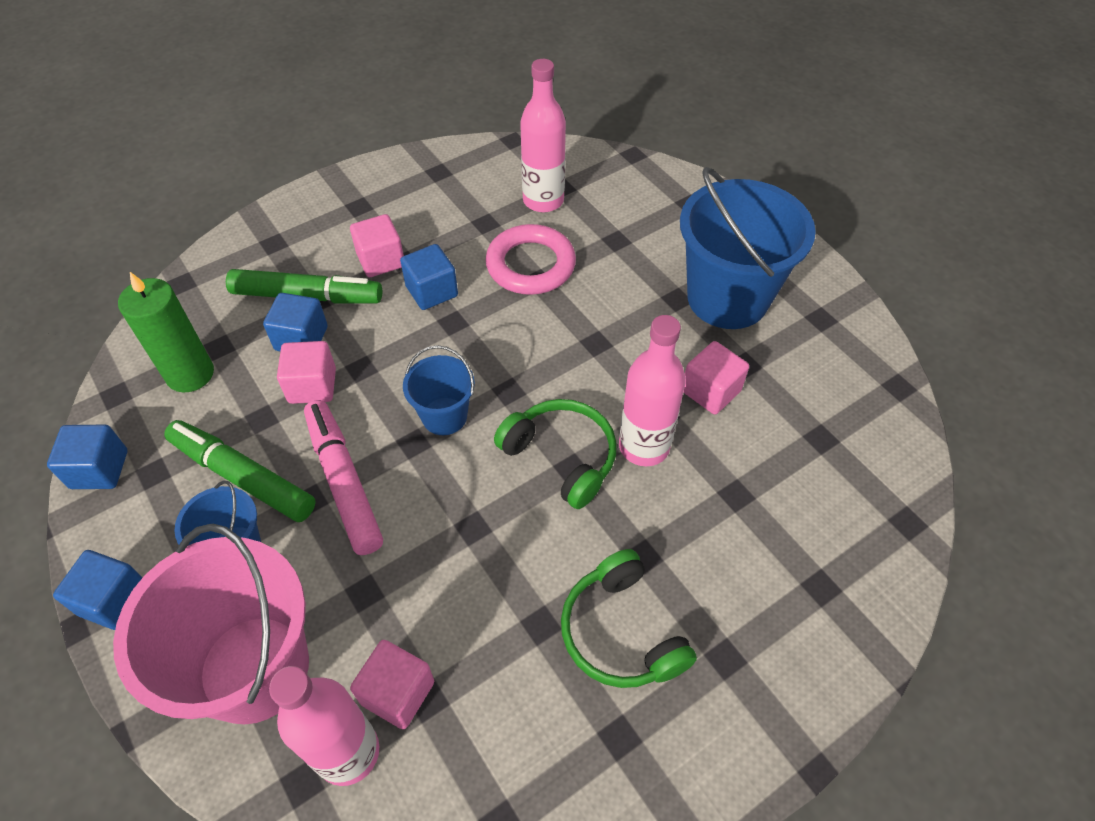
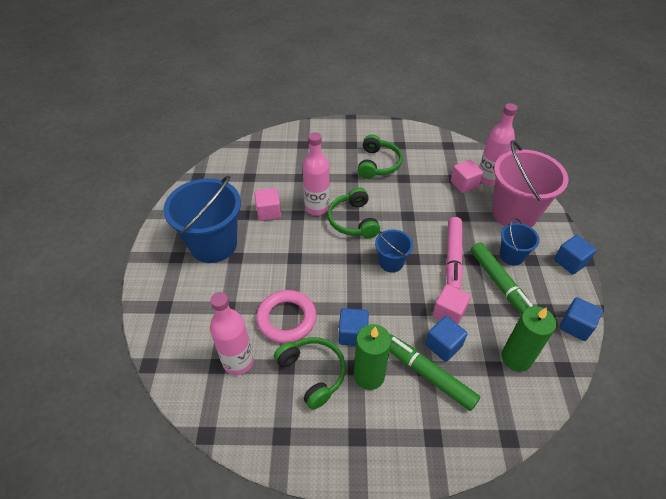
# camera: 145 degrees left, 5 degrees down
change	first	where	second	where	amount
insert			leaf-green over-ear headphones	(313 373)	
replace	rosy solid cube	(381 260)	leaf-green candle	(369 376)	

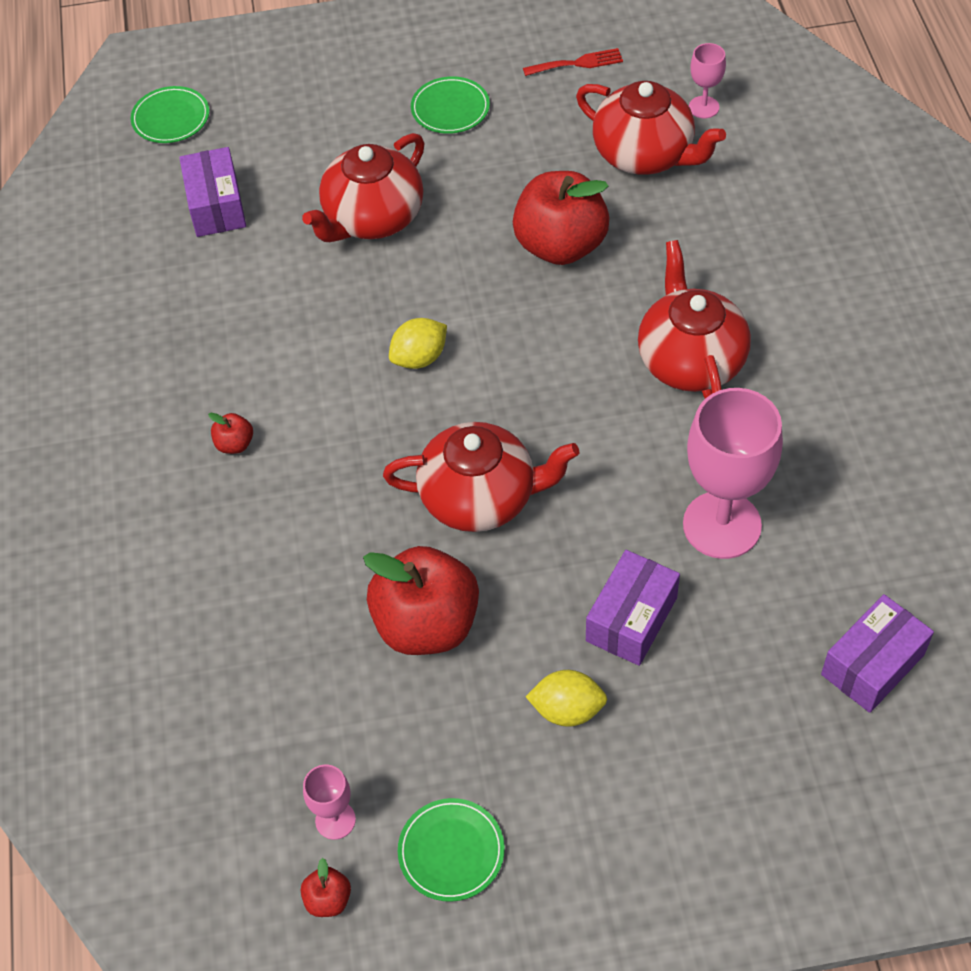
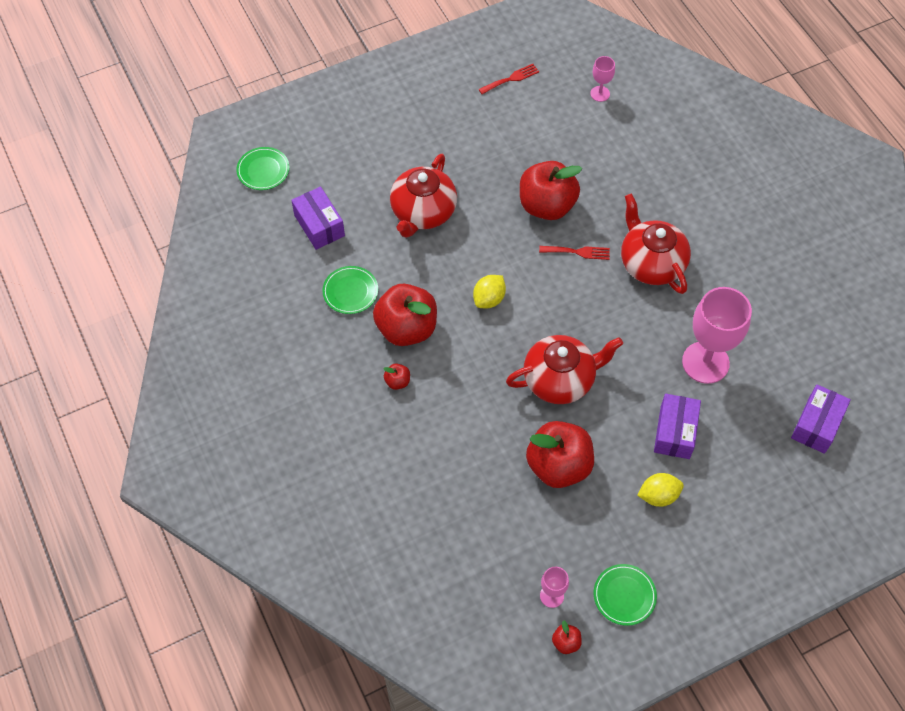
# camera: 20 degrees left, 5 degrees up
change	first	where	second	where	amount
delete	crimson tea pot	(645 154)			
insert			crimson toy apple	(406 328)	
insert			crimson table fork	(578 252)	
move	leaf-green dinner plate	(450 108)		(350 291)	

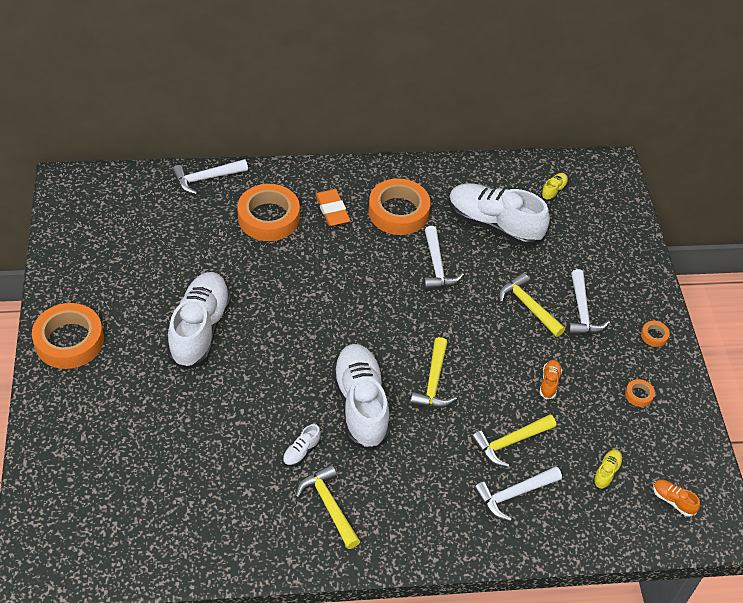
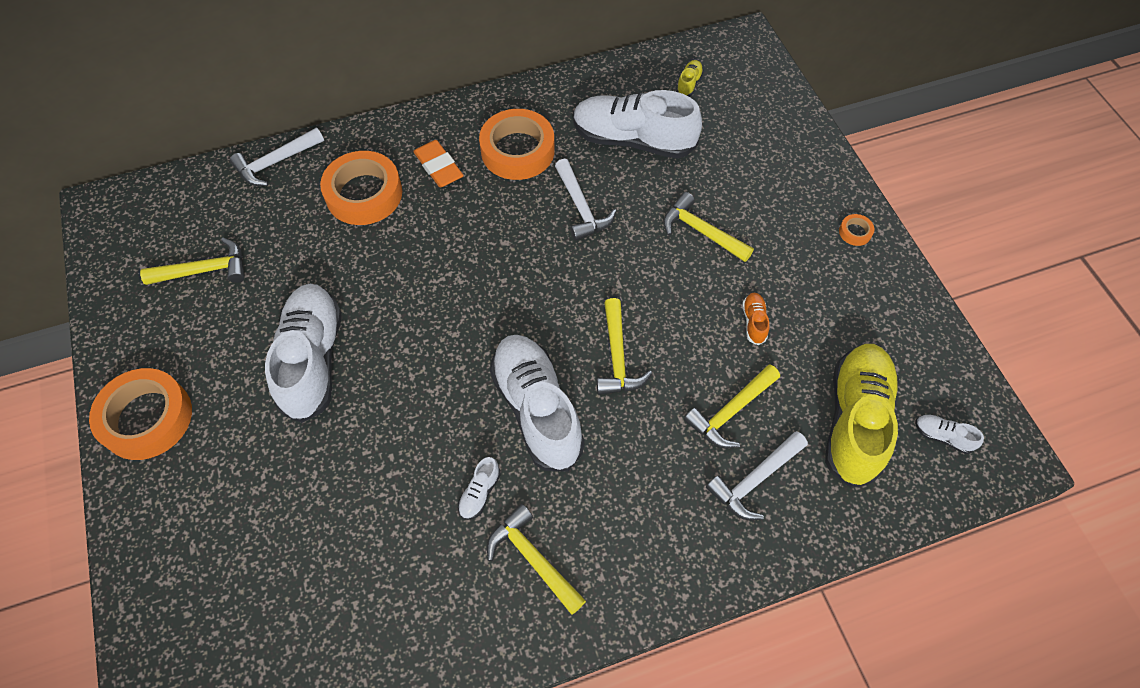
# camera: 10 degrees left, 10 degrees up
change	first	where	second	where	amount
delete	white carpenter's hammer	(582 312)			
delete	bright orange tape	(639 395)			
insert			bright yellow carpenter's hammer	(205 270)	
recolor	bright orange shoe	(673 501)	white shoe	(942 436)	
resize	bright yellow shoe	(606 473)		(855 421)	x2.50

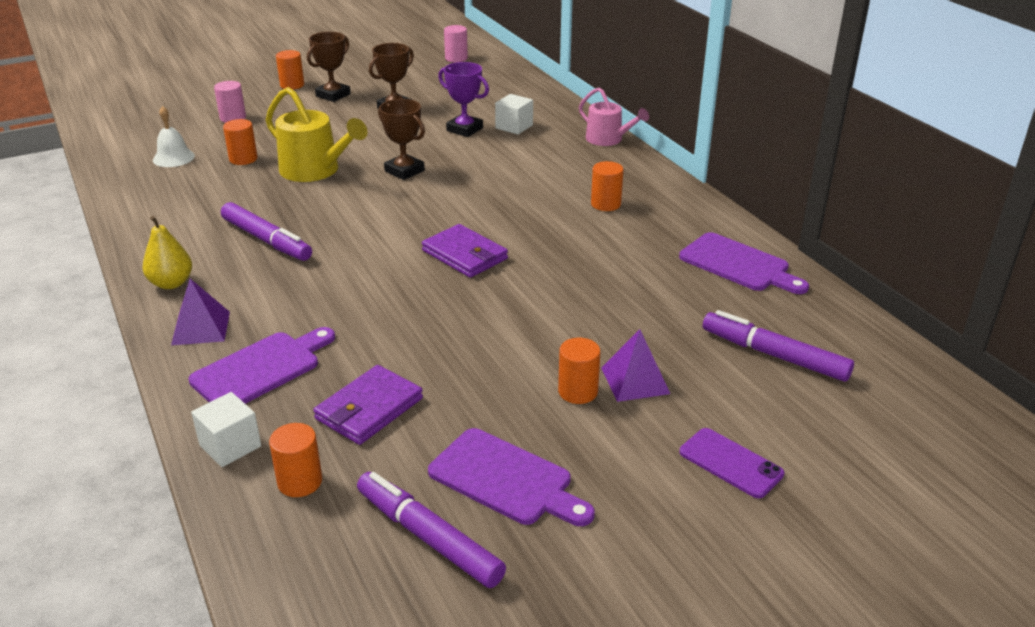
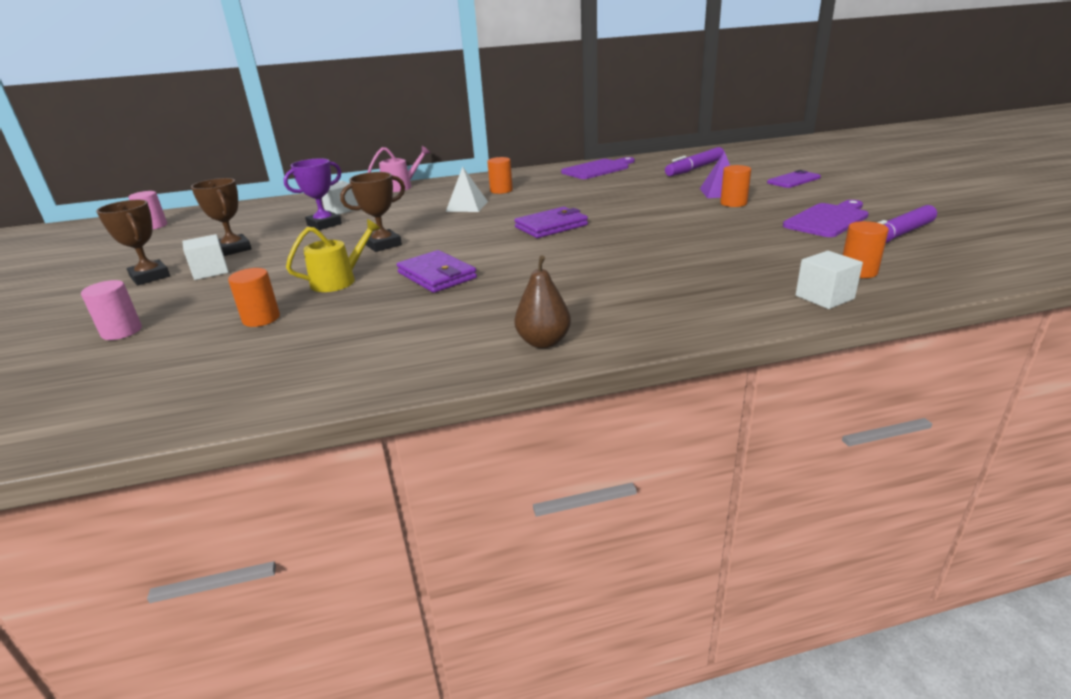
# camera: 75 degrees left, 5 degrees down
change	first	where	second	where	amount
delete	white school bell	(173 158)			
delete	royal purple solid pyramid	(201 328)			
delete	royal purple chopping board	(261 369)			
delete	royal purple marker pen	(266 240)			
delete	bright orange cylinder	(292 85)			
insert			white solid cube	(210 271)	
insert			white solid pyramid	(467 206)	
move	royal purple billfold	(369 409)		(437 275)	
recolor	bright yellow pear	(171 283)	russet pear	(543 342)	
resize	bright yellow watering can	(315 170)		(338 281)	x0.66

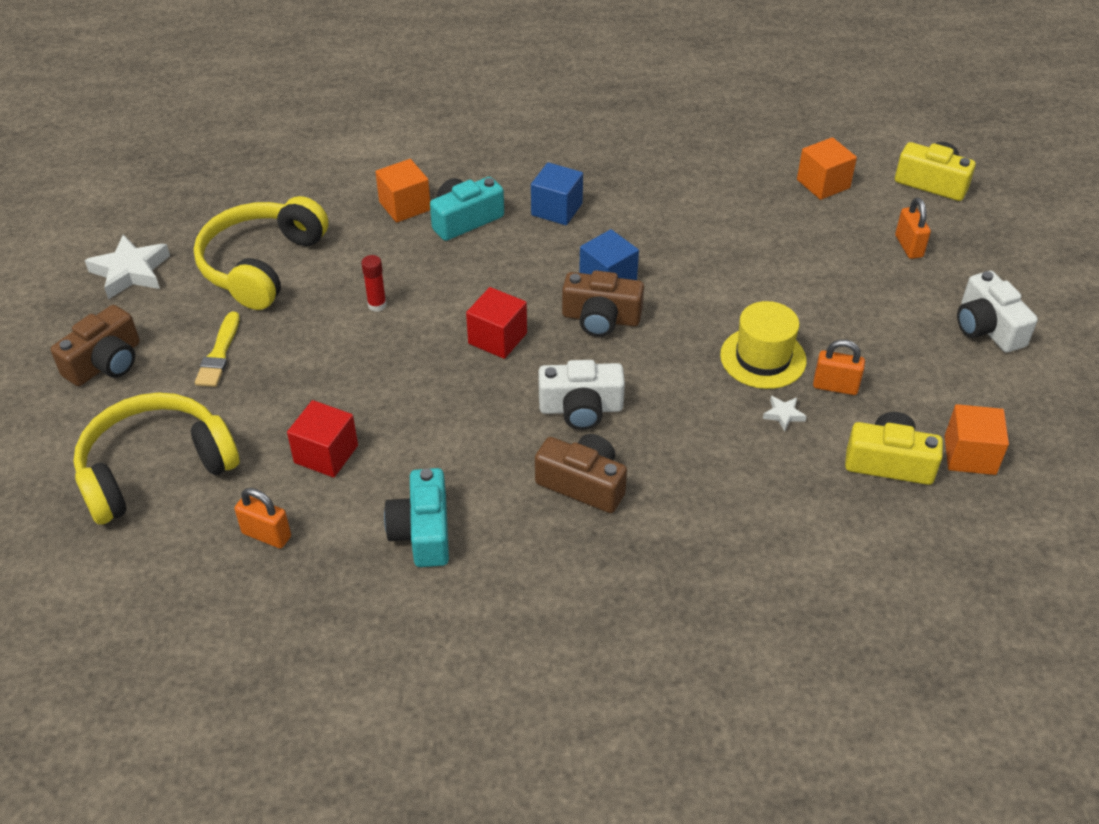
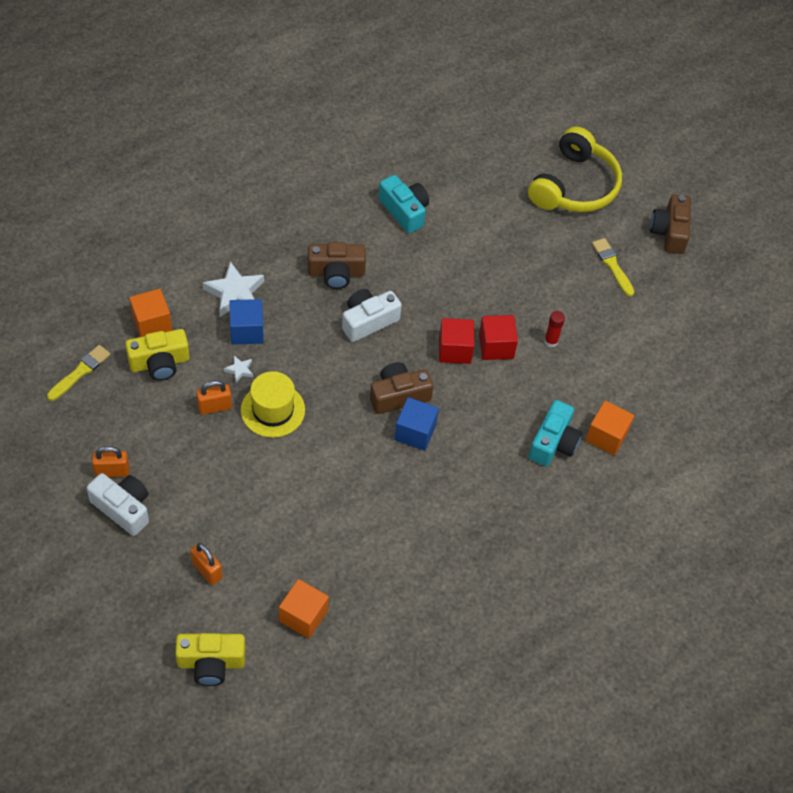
# camera: 145 degrees right, 10 degrees up
change	first	where	second	where	amount
delete	bright yellow over-ear headphones	(262 265)			
insert			bright yellow paintbrush	(80 372)	
move	white star	(131 272)		(235 293)	
move	bright orange padlock	(266 535)		(112 472)	
move	crimson solid cube	(326 454)		(496 346)	
move	blue solid cube	(556 209)		(247 331)	
move	bright orange solid cube	(970 455)		(152 323)	

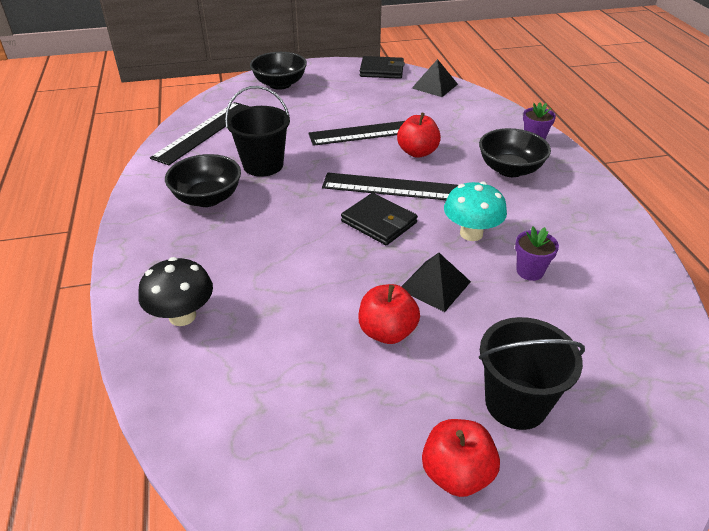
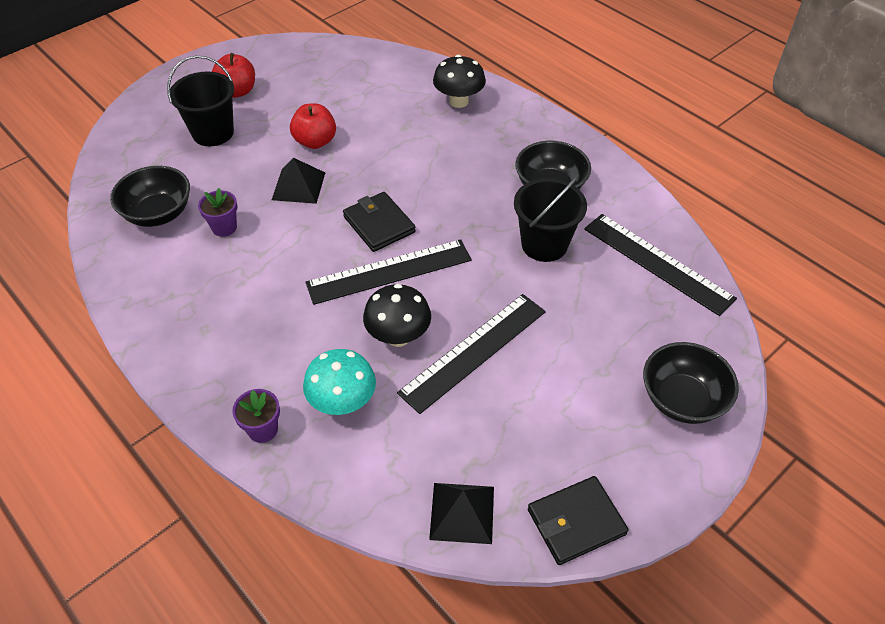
# camera: 150 degrees right, 10 degrees up
change	first	where	second	where	amount
move	aqua toadstool	(471 233)		(342 402)	
move	black deep dish	(510 169)		(158 213)	
replace	crimson toy apple	(417 152)	black toadstool	(398 336)	
rotate	black ruler	(204 132)		(657 263)	45 degrees counterclockwise
rotate	black billfold	(379 222)		(379 224)	45 degrees clockwise

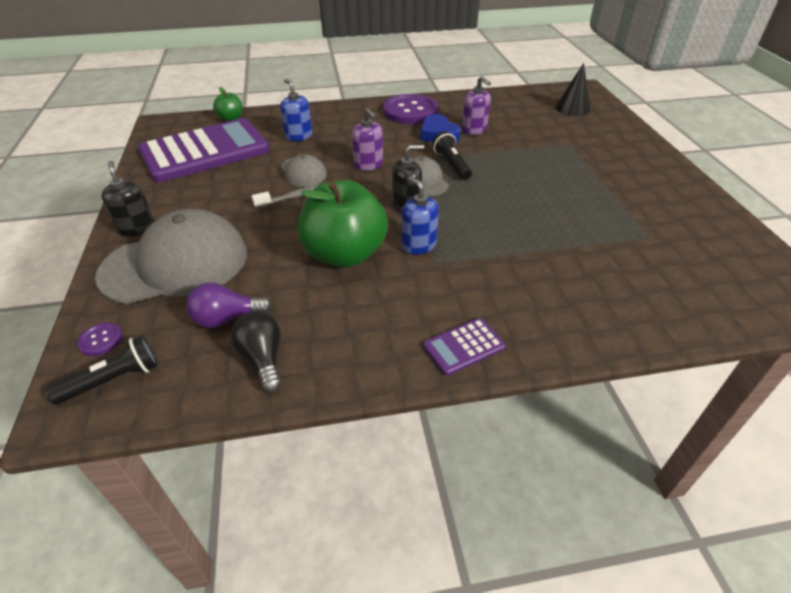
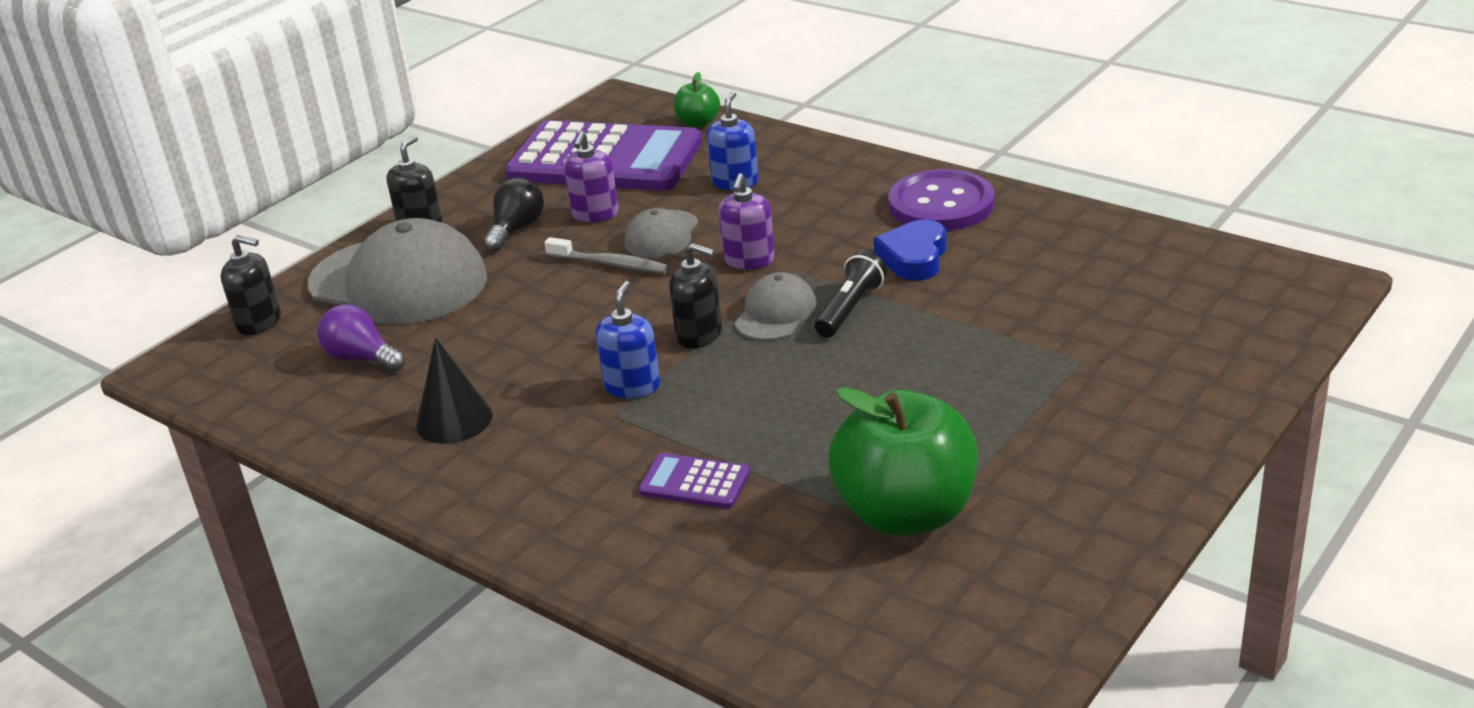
# camera: 50 degrees right, 10 degrees down
change	first	where	second	where	amount
delete	black flashlight	(113 380)			
move	black bulb	(263 359)		(516 230)	
move	leaf-green toy apple	(345 254)		(905 513)	
move	royal purple adding machine	(463 347)		(694 482)	
move	royal purple soap dispenser	(474 130)		(595 214)	
move	black cone shape	(572 108)		(454 420)	
replace	royal purple button	(101 340)	black soap dispenser	(259 322)	

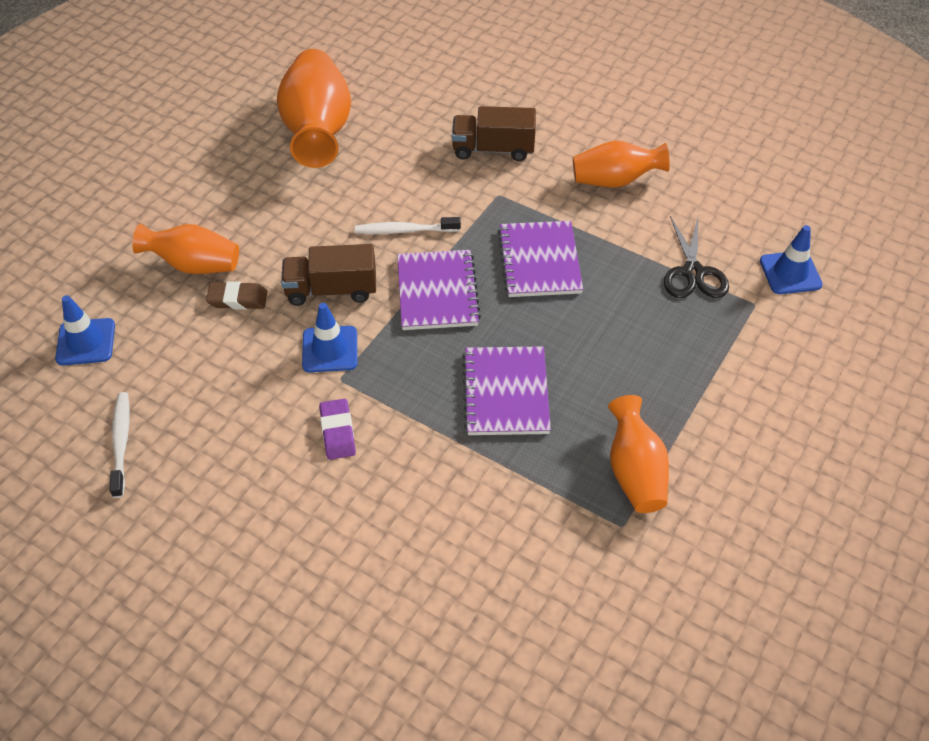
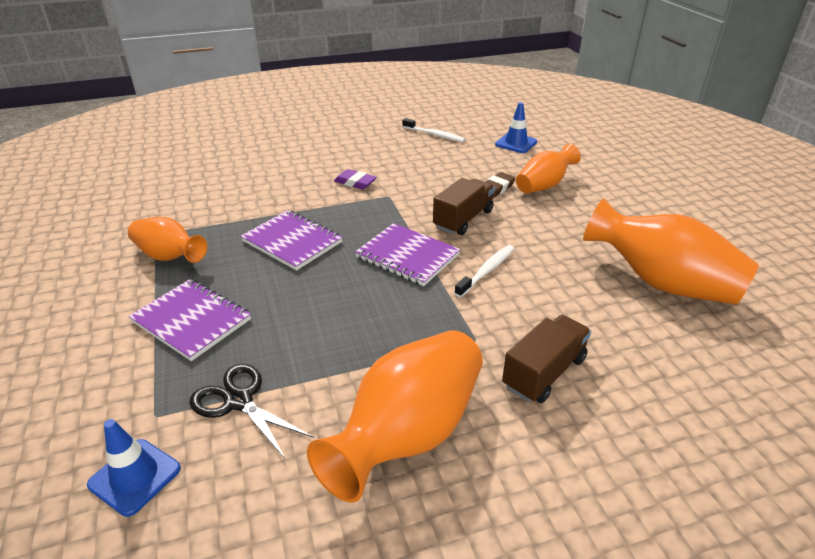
# camera: 130 degrees right, 15 degrees down
change	first	where	second	where	amount
delete	blue safety cone	(330 349)			
move	royal purple notepad	(539 261)		(191 321)	
resize	bright orange vase	(615 180)		(408 434)	x1.65

